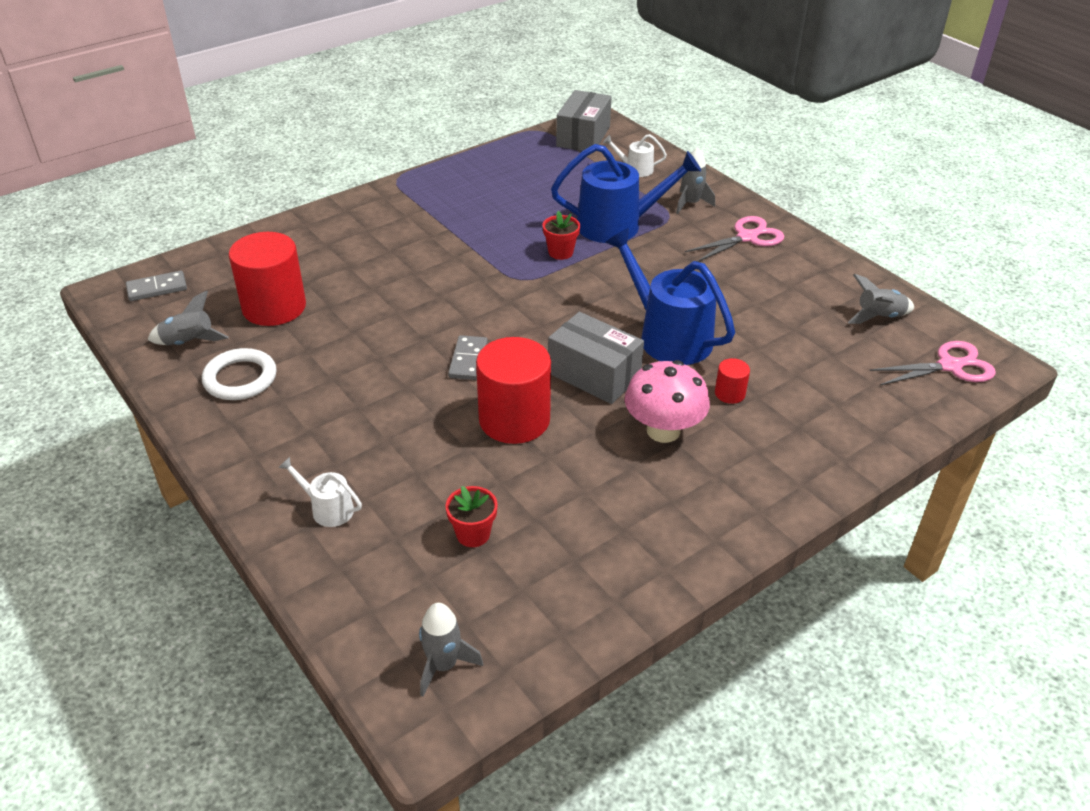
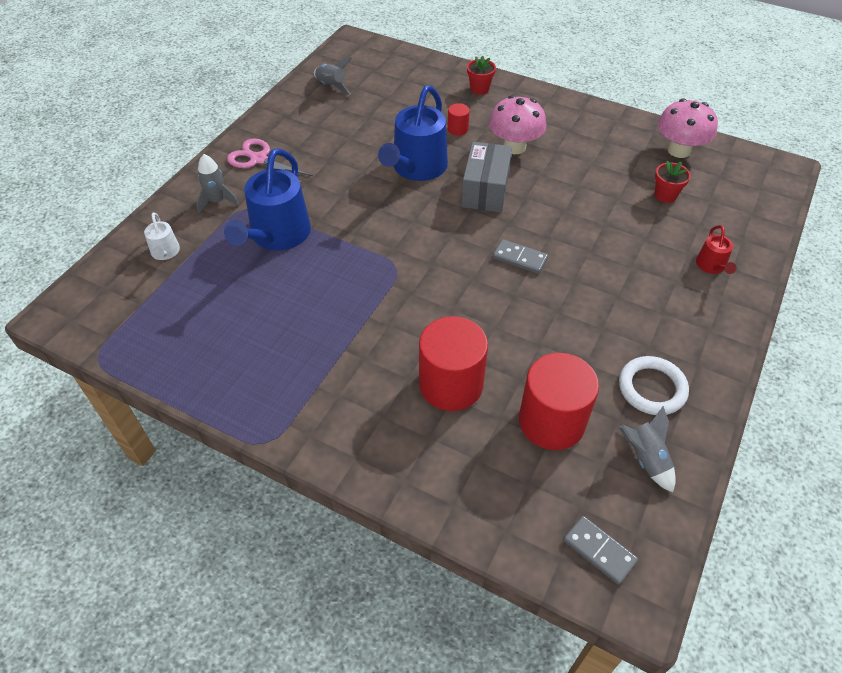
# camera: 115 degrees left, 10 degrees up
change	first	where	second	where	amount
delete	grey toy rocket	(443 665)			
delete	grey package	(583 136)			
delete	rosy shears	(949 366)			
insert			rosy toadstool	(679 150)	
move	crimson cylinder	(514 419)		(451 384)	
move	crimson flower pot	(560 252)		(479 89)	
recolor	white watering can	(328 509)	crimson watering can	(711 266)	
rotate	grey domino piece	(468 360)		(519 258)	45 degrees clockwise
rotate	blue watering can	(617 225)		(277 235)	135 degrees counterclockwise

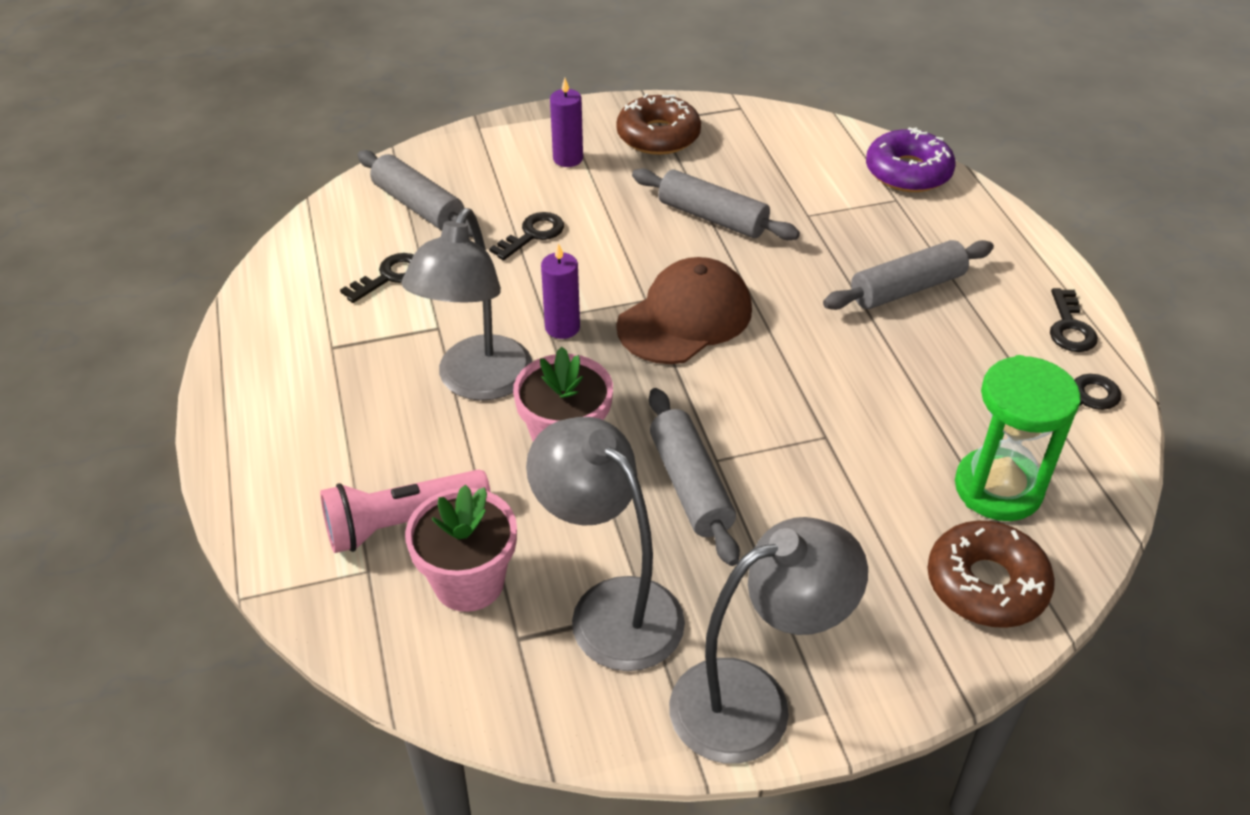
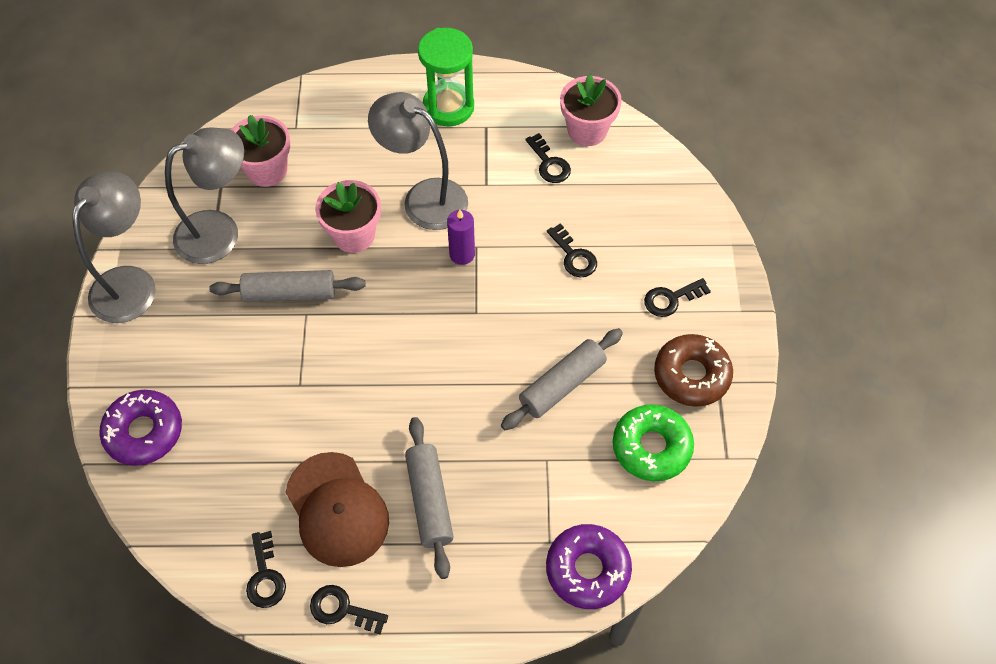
# camera: 105 degrees right, 15 degrees up
change	first	where	second	where	amount
delete	rosy flashlight	(402 523)			
delete	grey dough roller	(418 206)			
insert			rosy flower pot	(587 130)	
insert			leaf-green glazed donut	(651 447)	
move	russet peaked cap	(685 318)		(337 509)	
move	leaf-green sandglass	(998 488)		(448 107)	
replace	royal purple candle	(568 159)	black latchkey	(671 299)	
recolor	russet glazed donut	(986 584)	royal purple glazed donut	(144 432)	
rotate	grey desk lamp	(753 701)		(130 282)	150 degrees counterclockwise

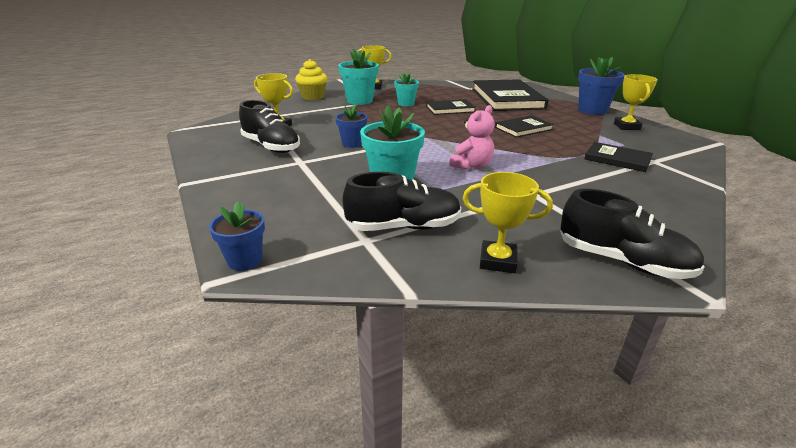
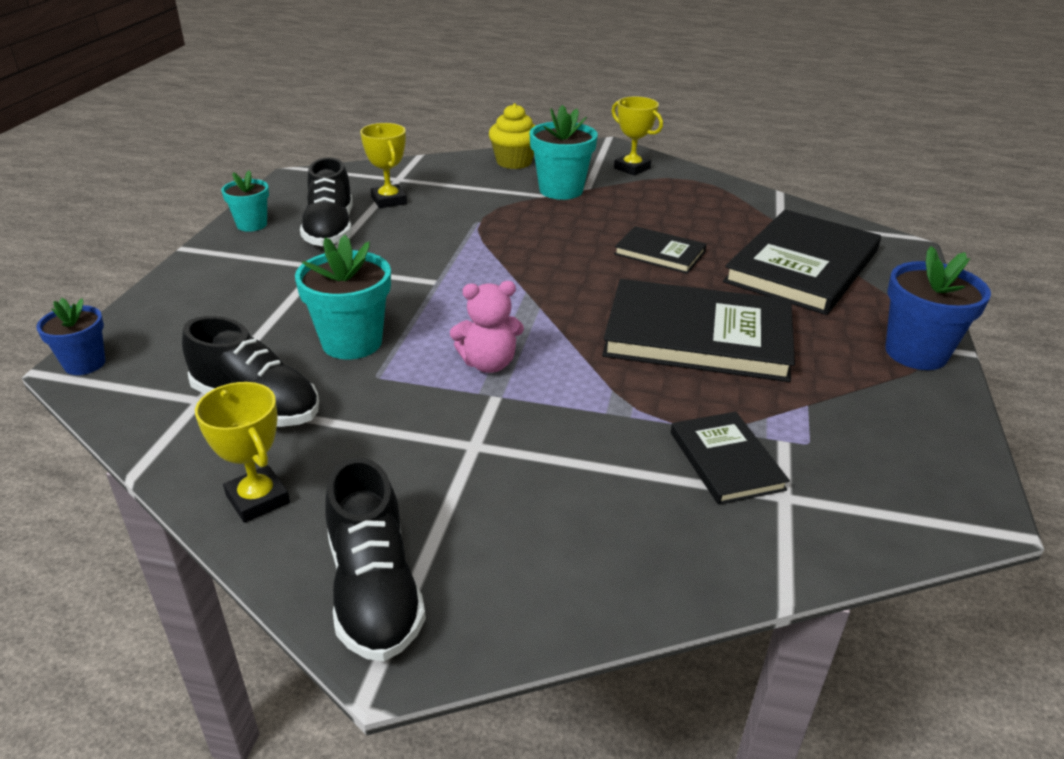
# camera: 40 degrees right, 5 degrees up
change	first	where	second	where	amount
delete	blue flower pot	(352 143)			
delete	bright yellow prize cup	(626 126)			
move	aqua flower pot	(406 104)		(252 224)	
resize	black hardback	(523 128)		(698 336)	x1.95

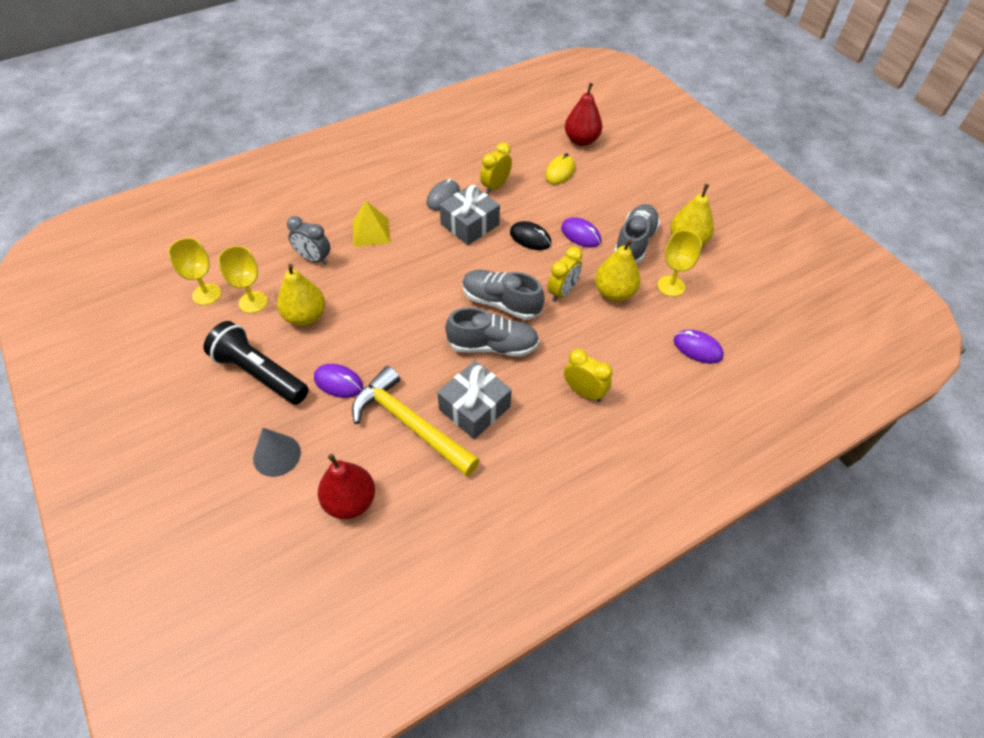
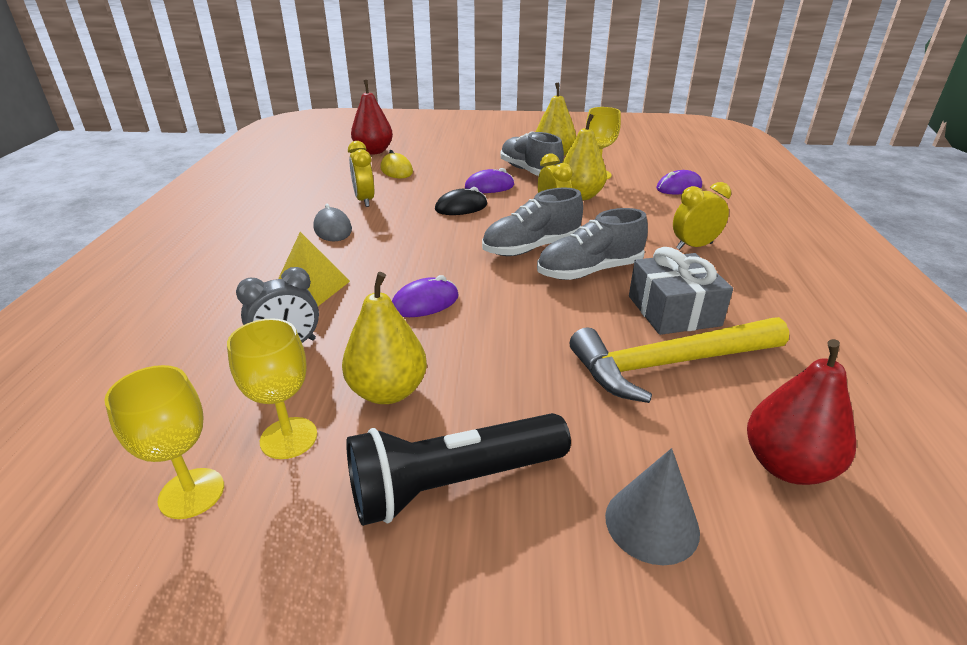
# camera: 55 degrees left, 20 degrees down
change	first	where	second	where	amount
delete	grey present	(470 224)			
move	royal purple mouse	(338 382)		(425 302)	
rotate	grey shoe	(493 346)		(589 271)	150 degrees counterclockwise

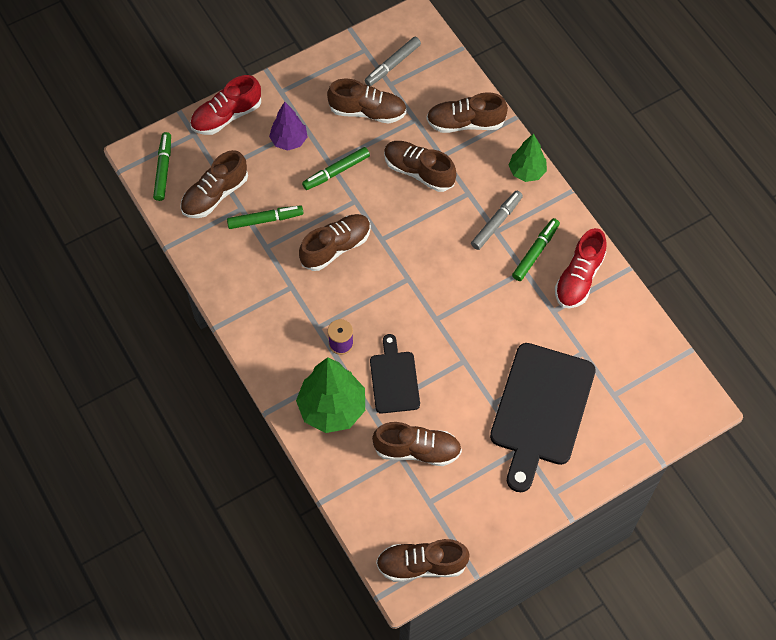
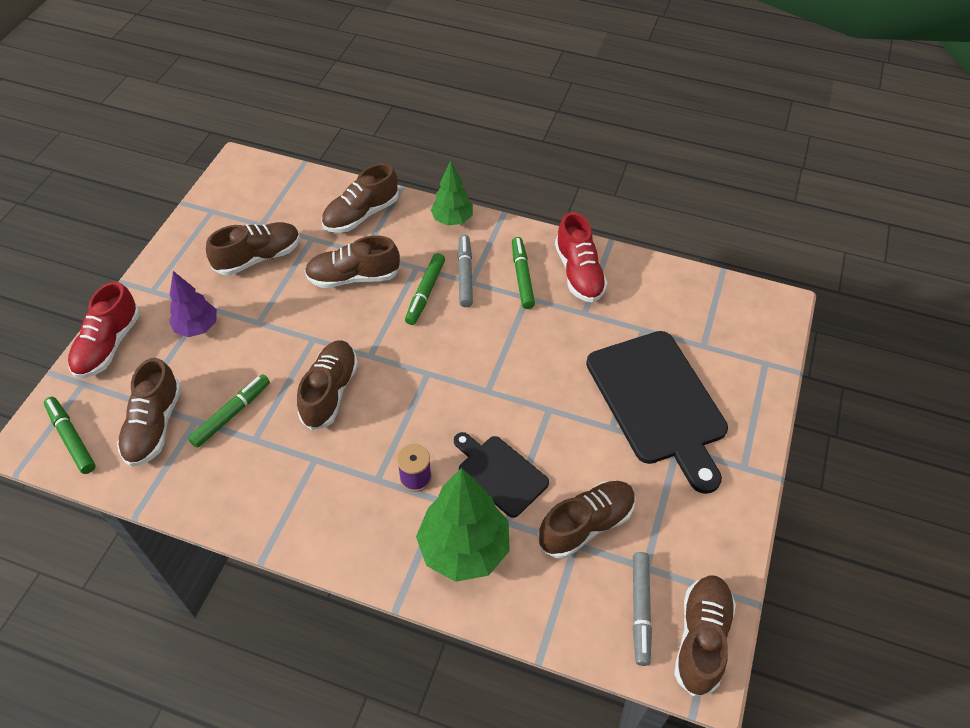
# camera: 40 degrees left, 10 degrees down
change	first	where	second	where	amount
move	leaf-green marker pen	(336 171)		(425 293)	
move	grey marker pen	(392 65)		(640 610)	
rotate	russet shoe	(421 565)		(701 638)	150 degrees clockwise

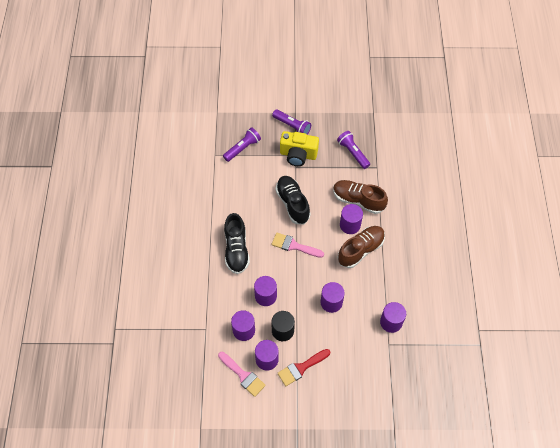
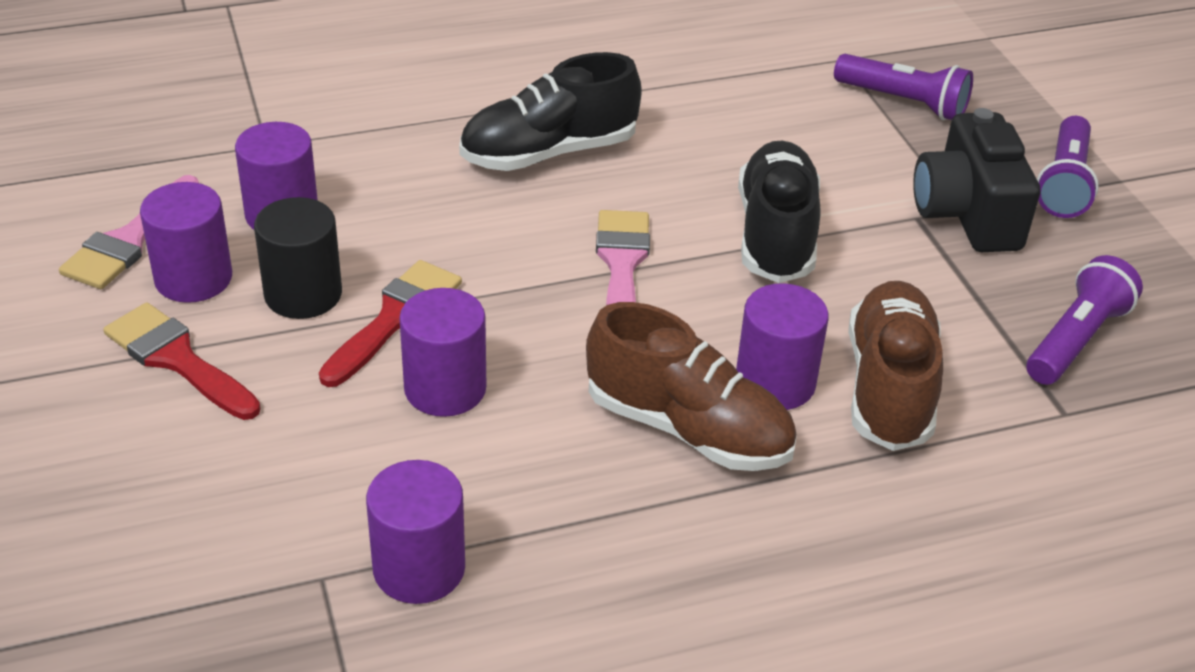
# camera: 70 degrees right, 20 degrees down
change	first	where	second	where	amount
delete	royal purple cylinder	(265 296)			
insert			crimson paintbrush	(395 318)	
recolor	bright yellow camera	(298 155)	black camera	(967 214)	
rotate	black shoe	(292 204)		(775 234)	45 degrees counterclockwise

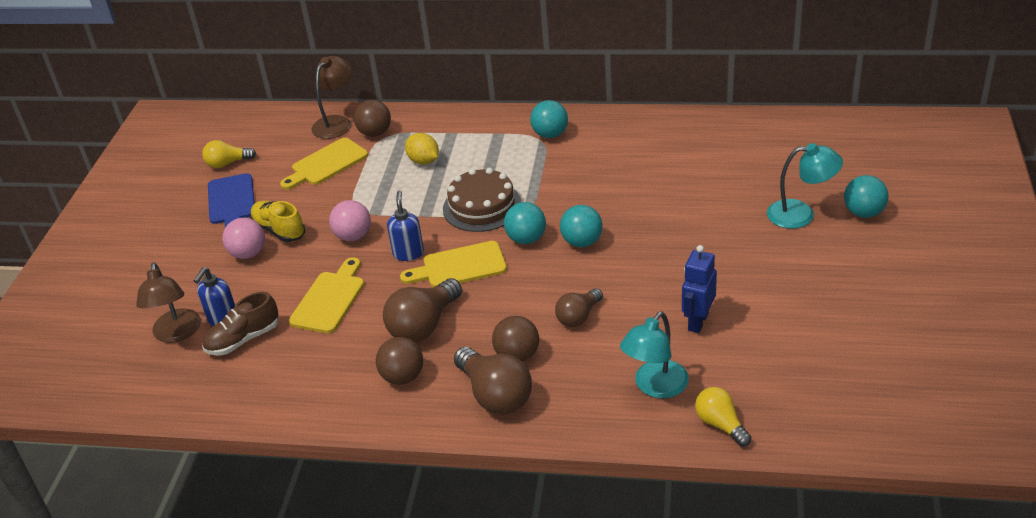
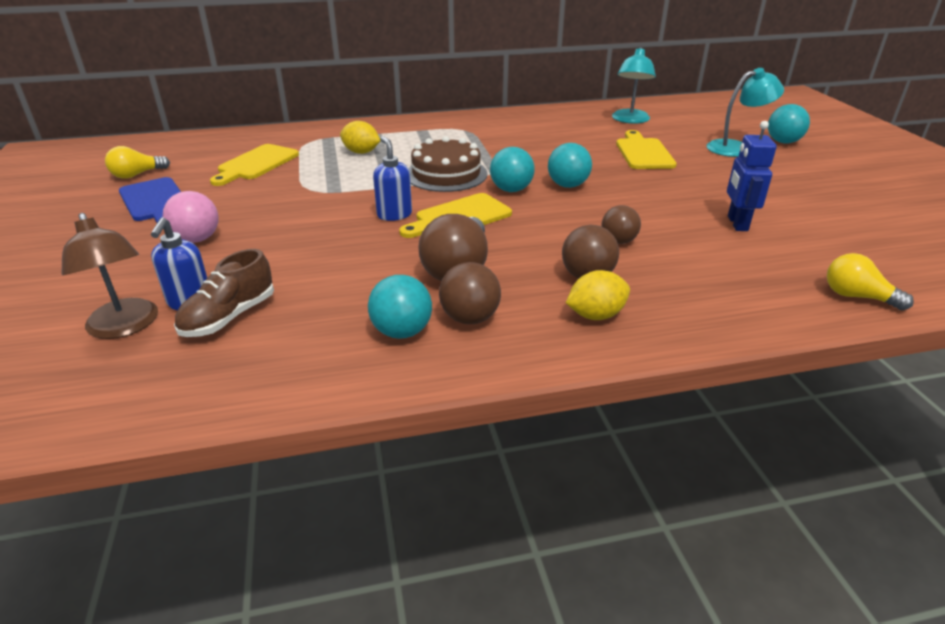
# camera: 25 degrees left, 5 degrees down
change	first	where	second	where	amount
delete	bright yellow shoe	(279 230)			
delete	russet desk lamp	(336 122)			
delete	rosy ball	(353 236)			
delete	russet ball	(375 133)			
move	bright yellow chopping board	(329 299)		(643 153)	
move	aqua ball	(550 134)		(402 332)	
move	aqua desk lamp	(655 387)		(630 120)	
replace	russet bulb	(495 395)	bright yellow toy lemon	(595 315)	

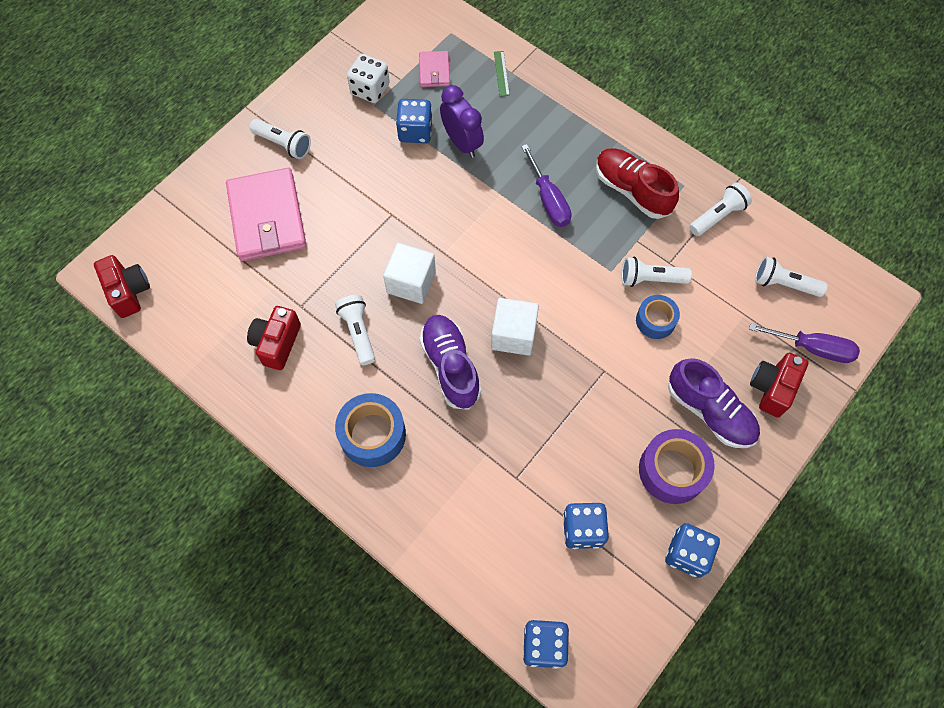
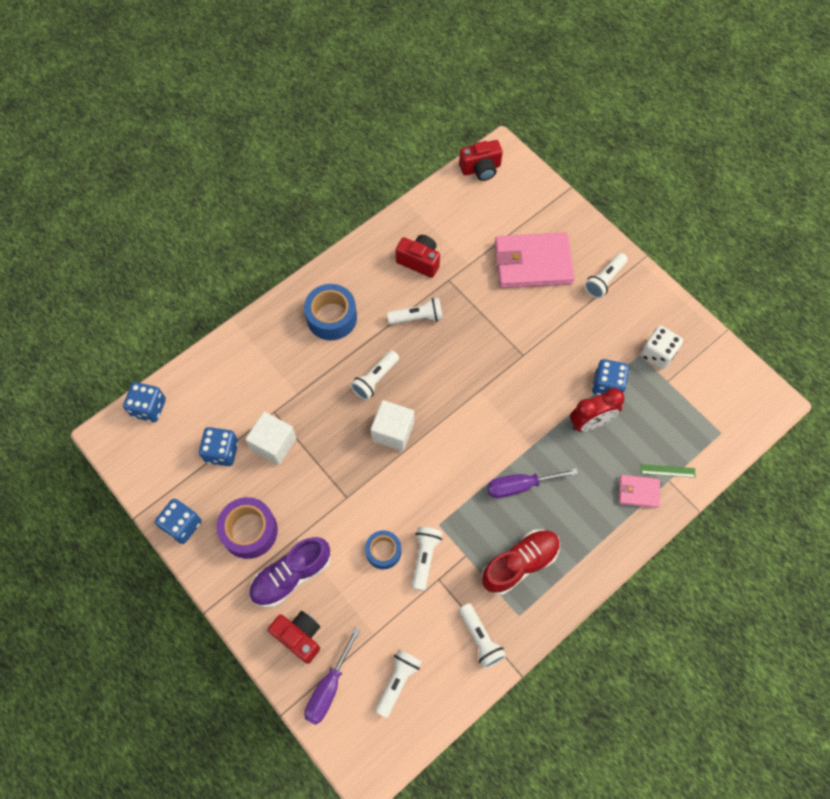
# camera: 100 degrees right, 0 degrees up
change	first	where	second	where	amount
move	white solid cube	(411 282)		(274 444)	
move	rosy billfold	(434 71)		(638 492)	
replace	royal purple shoe	(450 366)	white flashlight	(375 379)	
recolor	royal purple bedside clock	(462 143)	crimson bedside clock	(590 422)	

